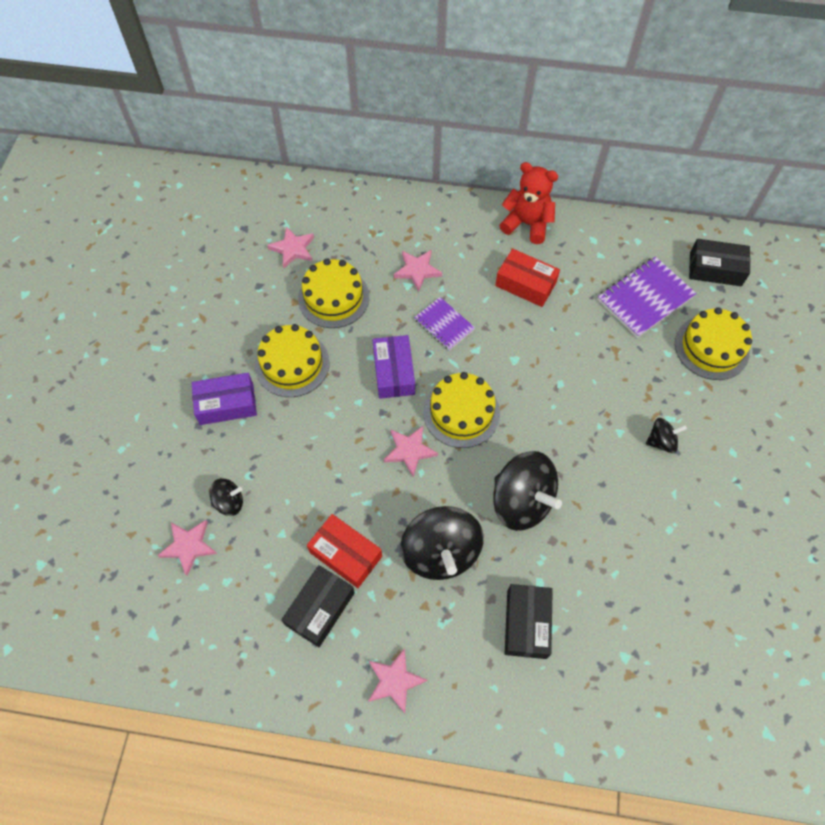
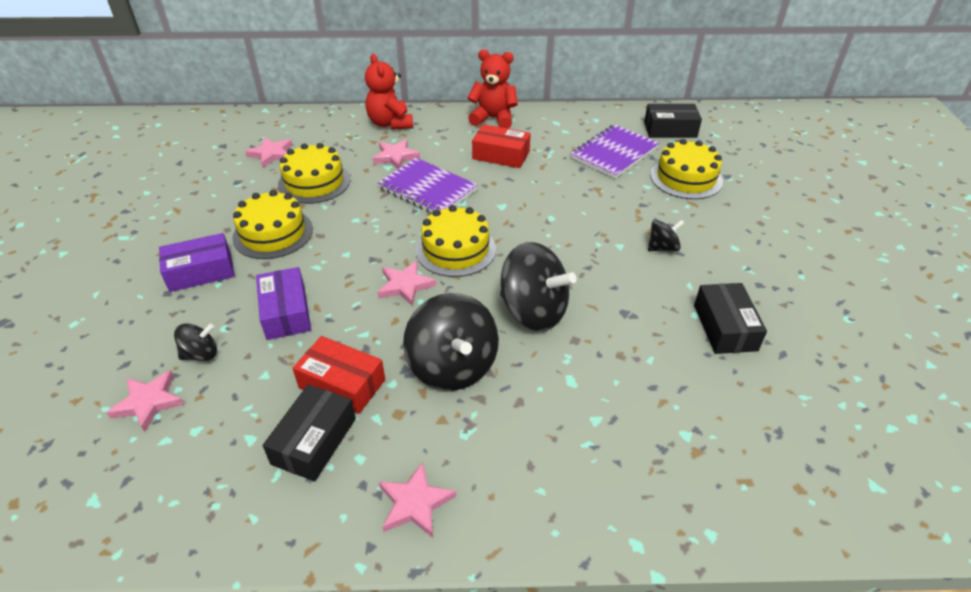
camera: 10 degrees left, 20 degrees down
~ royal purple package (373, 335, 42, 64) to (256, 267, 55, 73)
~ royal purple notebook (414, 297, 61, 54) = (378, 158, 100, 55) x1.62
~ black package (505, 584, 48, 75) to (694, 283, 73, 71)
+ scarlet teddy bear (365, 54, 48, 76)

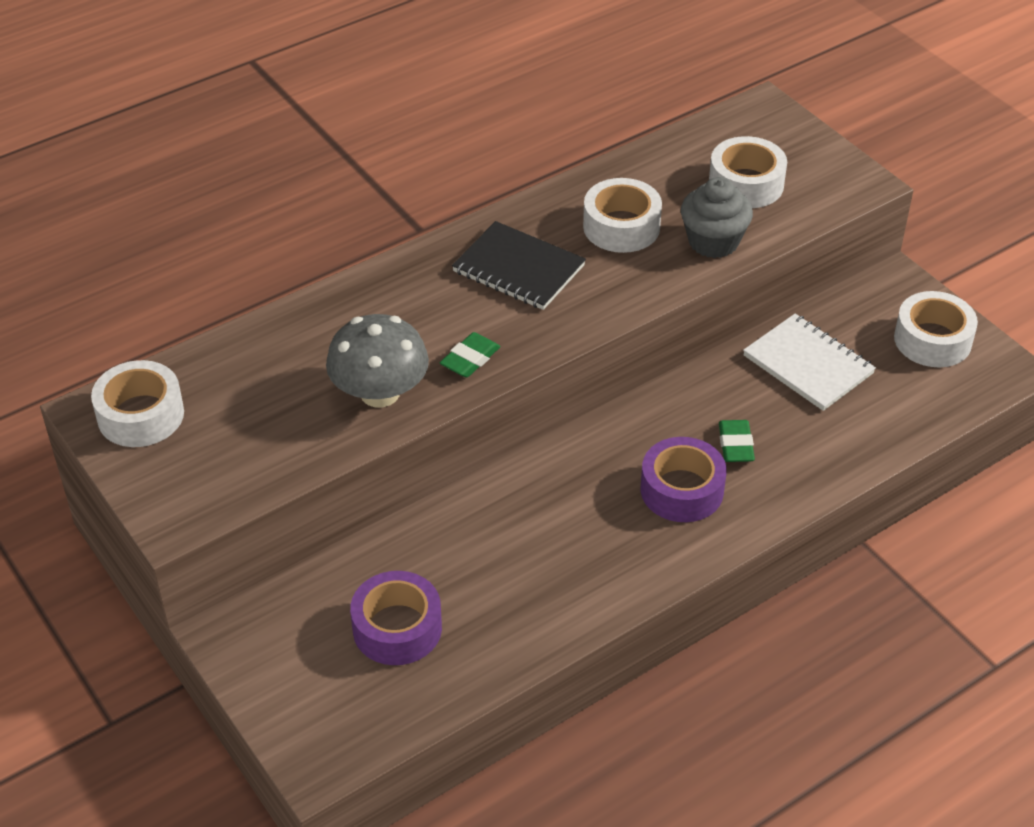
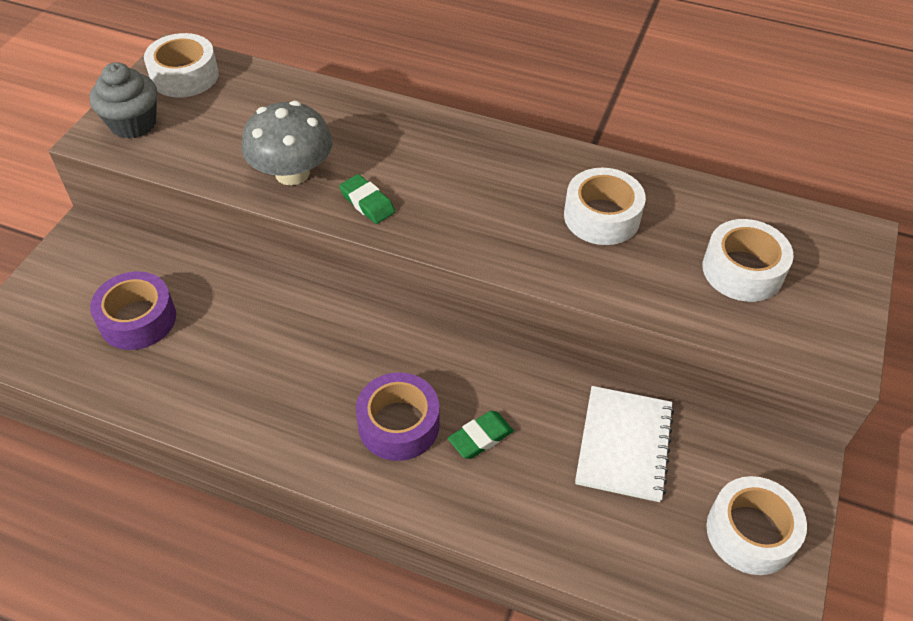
camera: 55 degrees right, 5 degrees up
~ leaf-green eraser (440, 332, 60, 45) = (339, 174, 57, 50) 45 degrees clockwise
- black notebook (452, 221, 134, 89)
~ grey fairy cake (681, 177, 72, 81) to (90, 62, 67, 77)

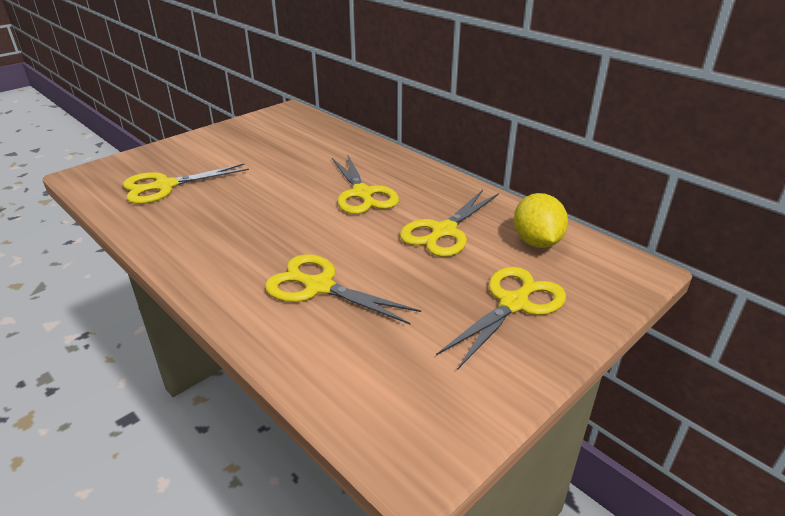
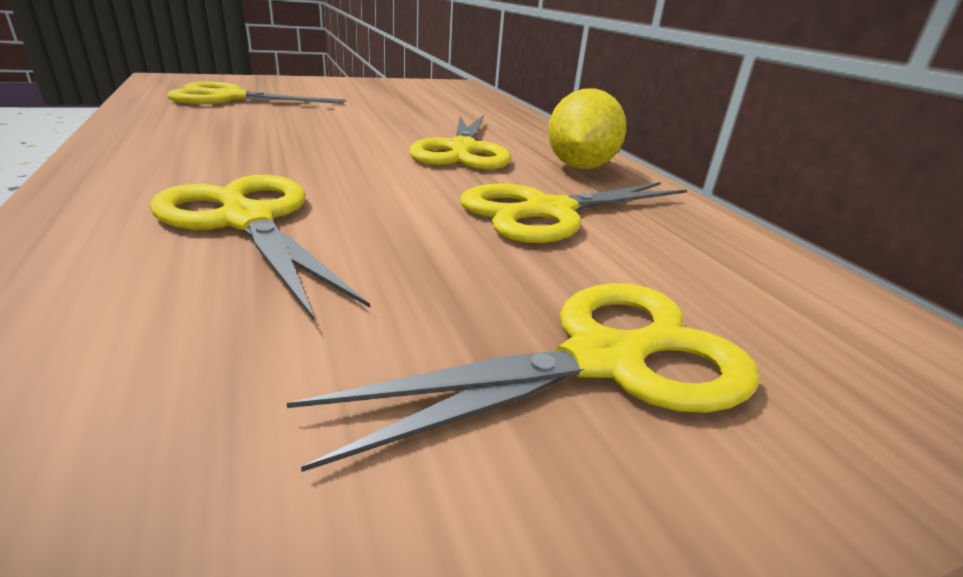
camera: 20 degrees right, 5 degrees down
~ yellow lemon (514, 193, 54, 55) to (548, 88, 79, 81)

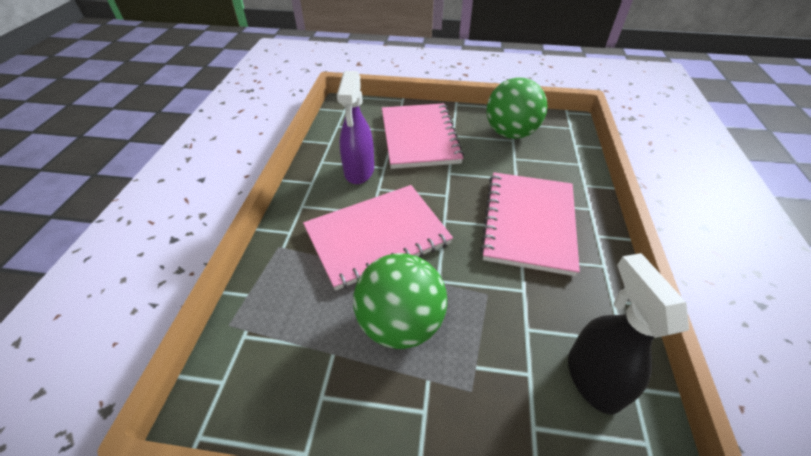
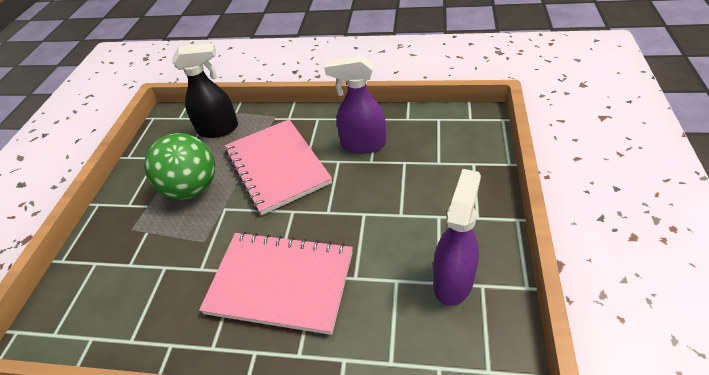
camera: 95 degrees right, 0 degrees up
- rosy notebook (382, 103, 82, 66)
~ leaf-green sphere (486, 78, 62, 61) to royal purple sprayer (433, 169, 48, 137)
~ black sprayer (568, 253, 121, 161) to (172, 43, 66, 95)

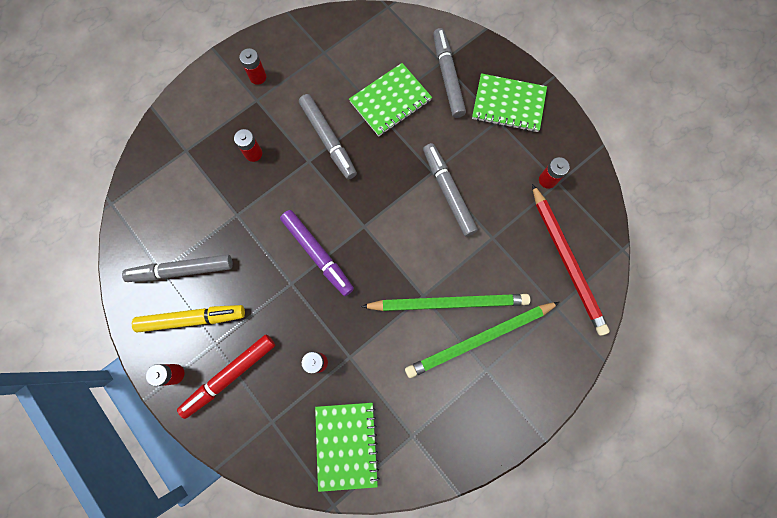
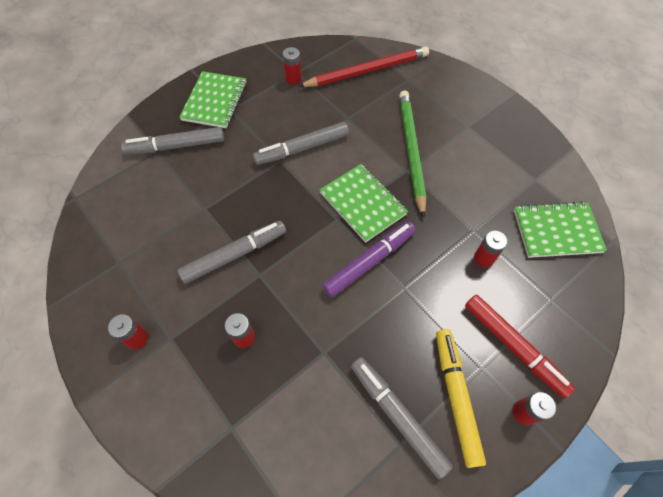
camera: 90 degrees left, 15 degrees down
~ grey marker pen (122, 254, 111, 28) = (351, 357, 102, 122) 150 degrees clockwise
~ leaf-green notebook (349, 63, 83, 73) to (320, 164, 88, 79)
- leaf-green pencil (405, 302, 155, 76)

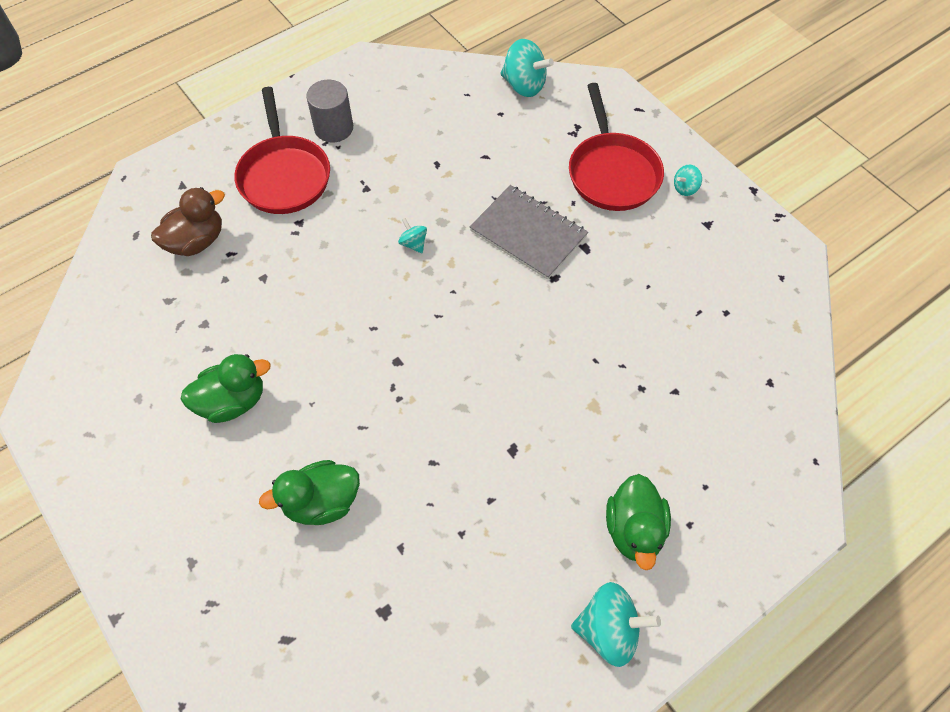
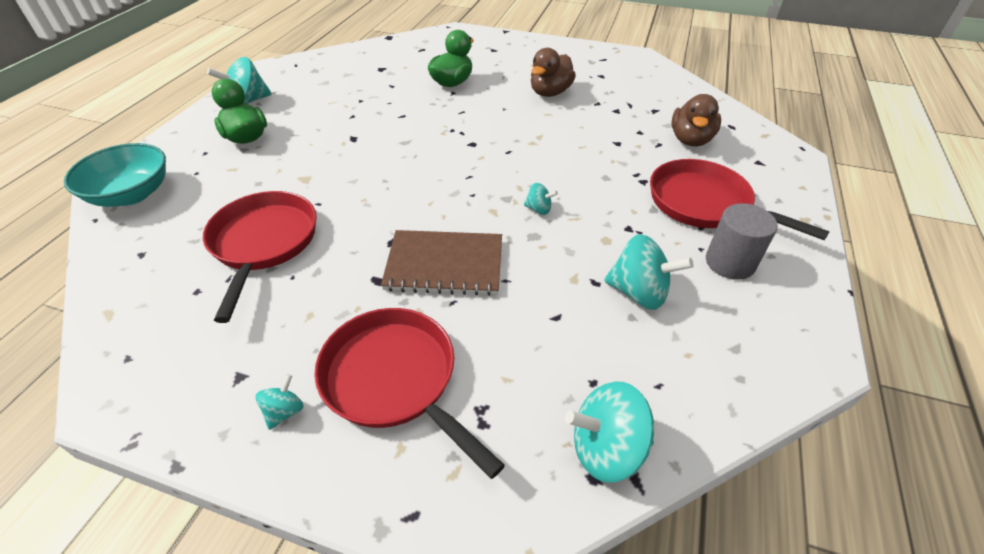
camera: 145 degrees right, 15 degrees down
~ leaf-green duck (181, 354, 90, 69) to dark brown duck (531, 48, 45, 49)
~ grey notebook (470, 185, 118, 95) to dark brown notebook (381, 230, 121, 66)
+ turquoise serving bowl (64, 143, 102, 64)
+ scarlet frying pan (203, 191, 114, 132)
+ turquoise whirligig (604, 234, 89, 76)

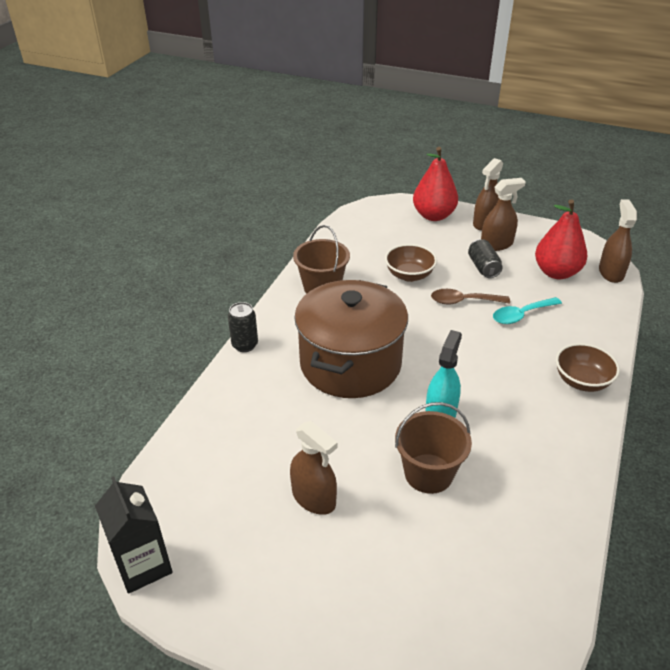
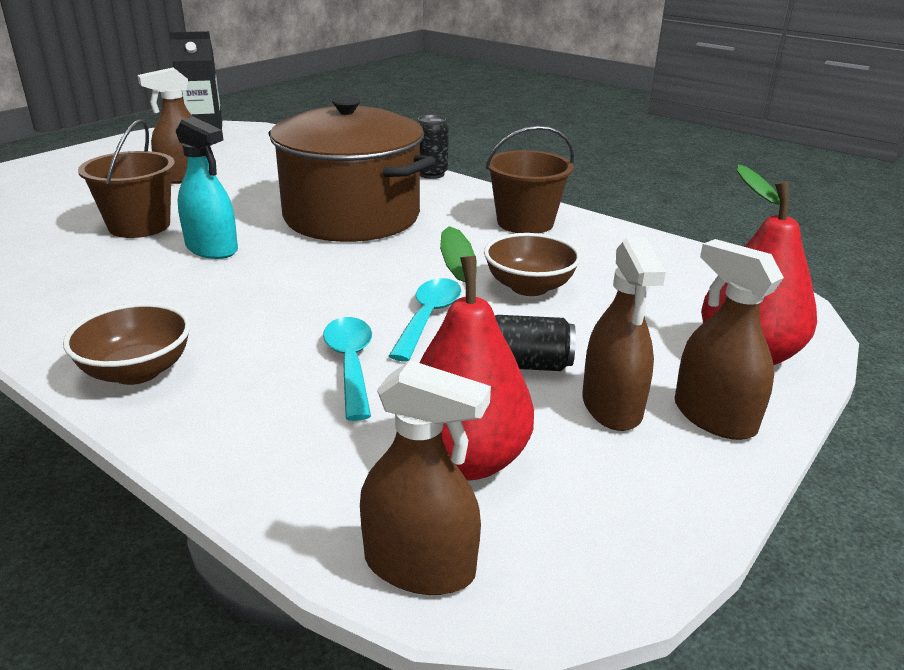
camera: 105 degrees right, 10 degrees down
~ dark brown tablespoon (431, 289, 79, 16) to turquoise tablespoon (389, 278, 72, 84)

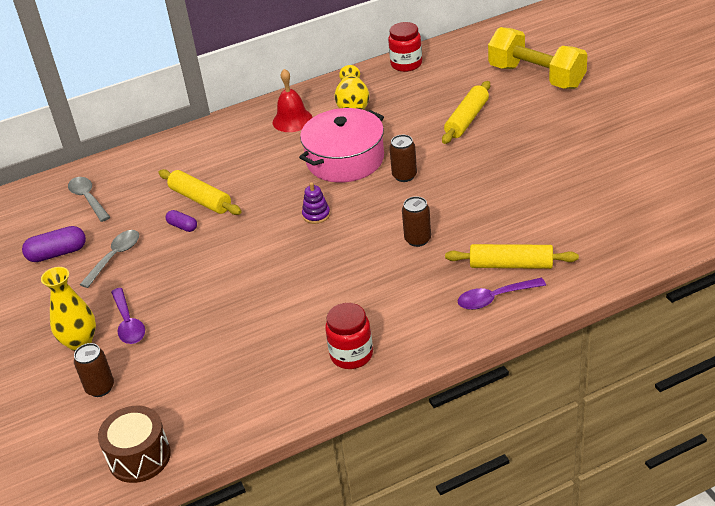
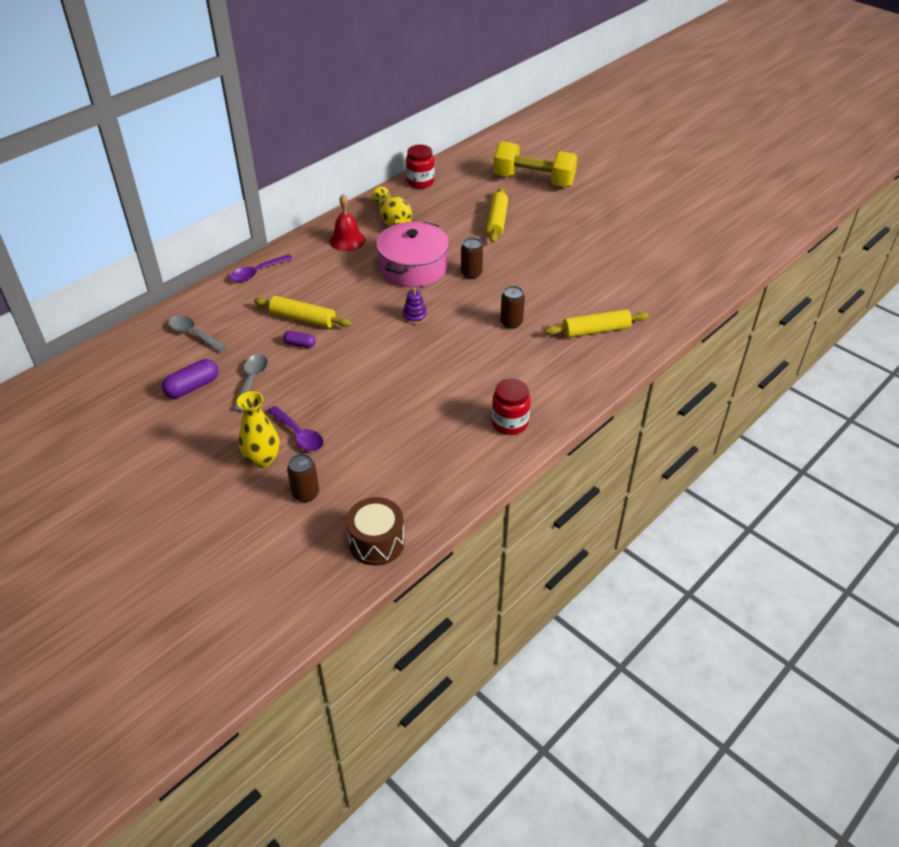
camera: 25 degrees left, 5 degrees up
~ royal purple tablespoon (458, 278, 88, 32) to (230, 254, 63, 28)

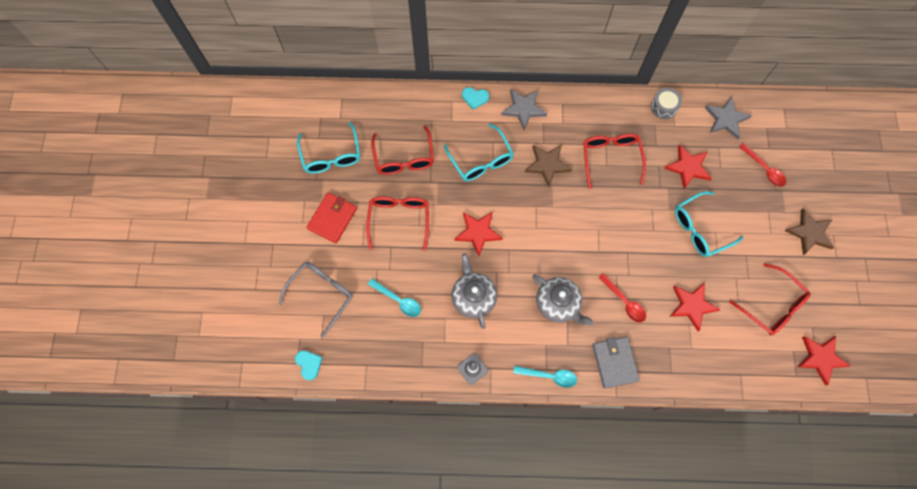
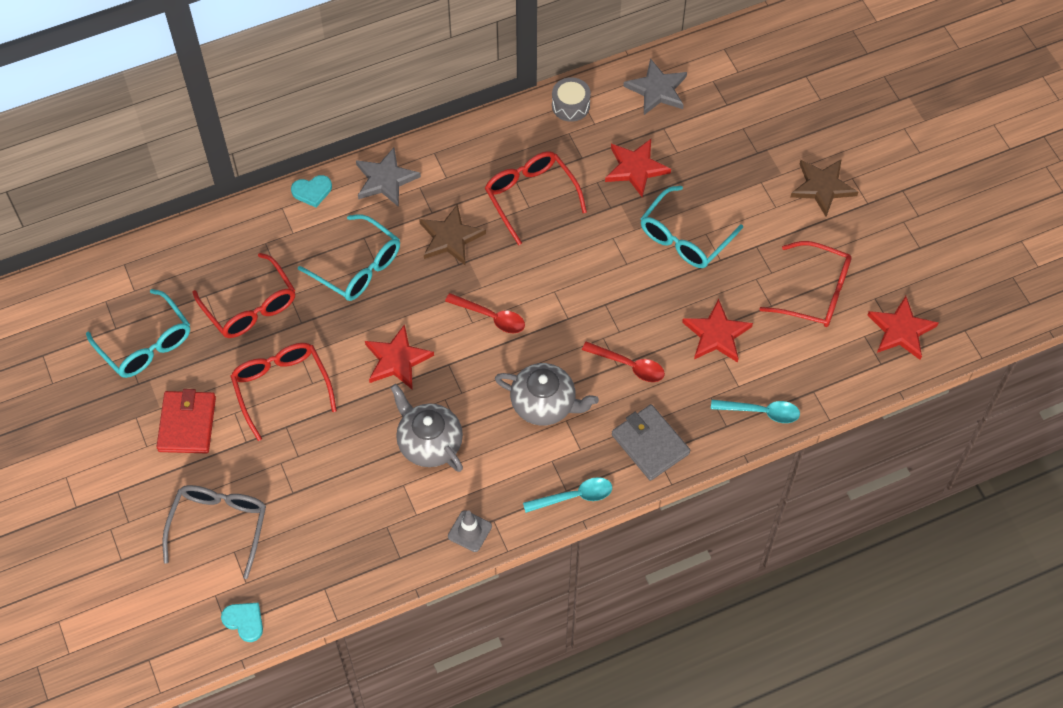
camera: 25 degrees left, 10 degrees down
~ turquoise tablespoon (368, 278, 53, 39) to (711, 400, 89, 23)
~ scarlet tablespoon (739, 143, 47, 44) to (445, 293, 80, 40)

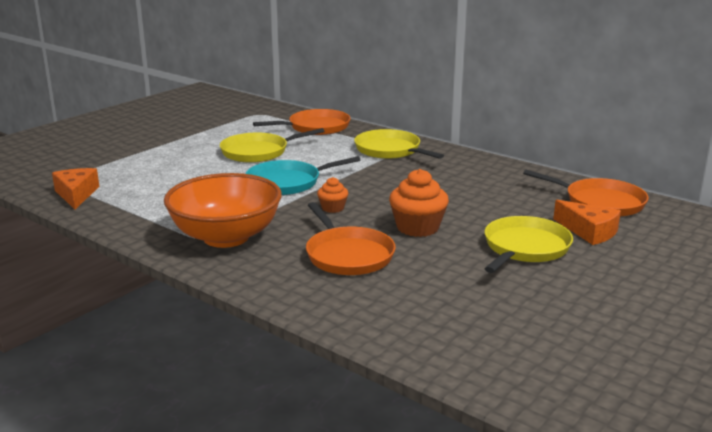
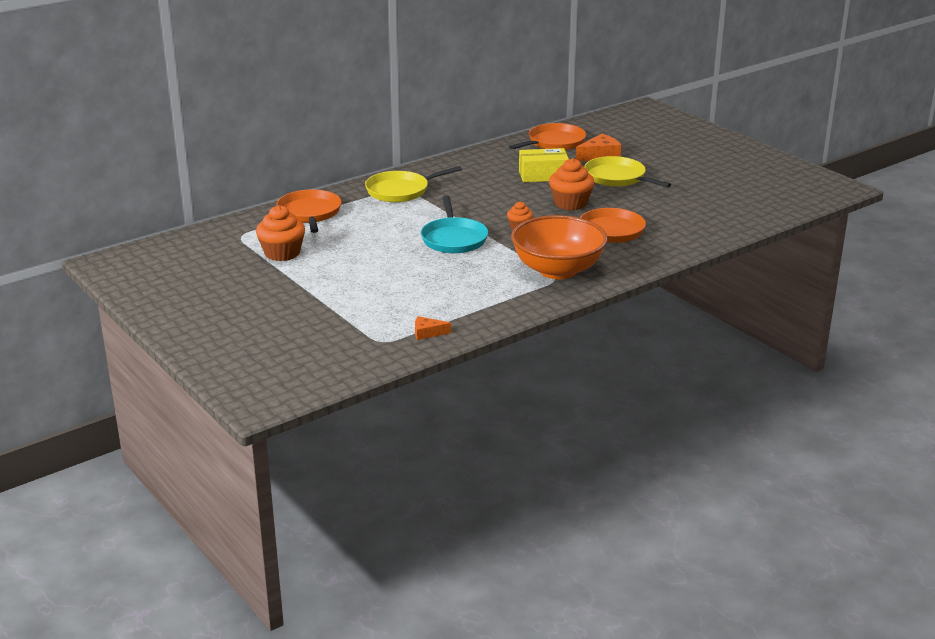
camera: 75 degrees left, 5 degrees up
~ orange piece of cheese (52, 168, 47, 41) = (415, 316, 36, 24) x0.60
- yellow frying pan (220, 128, 105, 35)
+ orange fairy cake (256, 205, 49, 56)
+ yellow package (519, 148, 50, 34)

